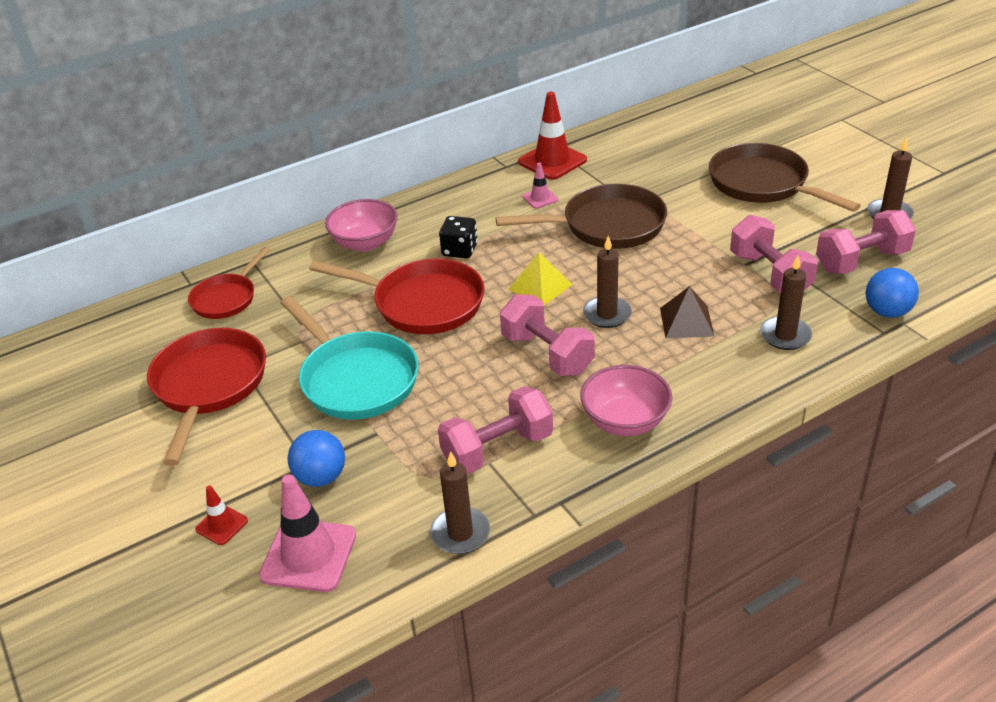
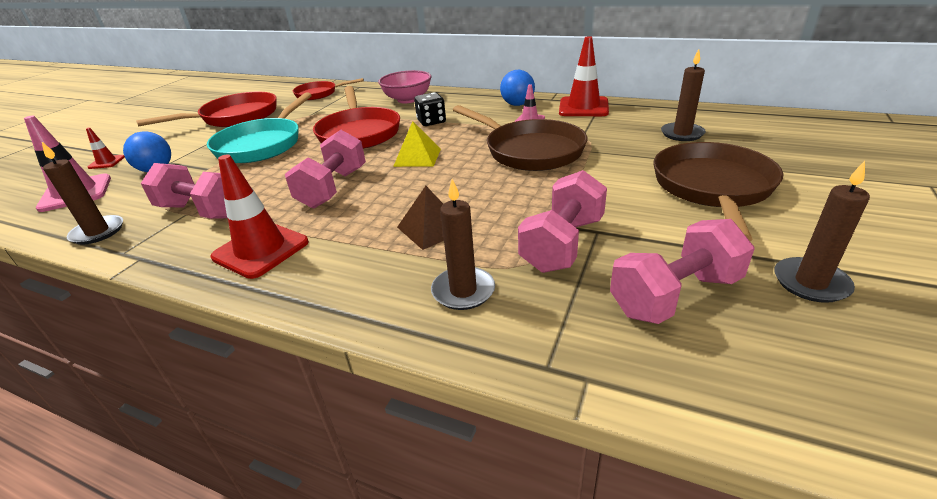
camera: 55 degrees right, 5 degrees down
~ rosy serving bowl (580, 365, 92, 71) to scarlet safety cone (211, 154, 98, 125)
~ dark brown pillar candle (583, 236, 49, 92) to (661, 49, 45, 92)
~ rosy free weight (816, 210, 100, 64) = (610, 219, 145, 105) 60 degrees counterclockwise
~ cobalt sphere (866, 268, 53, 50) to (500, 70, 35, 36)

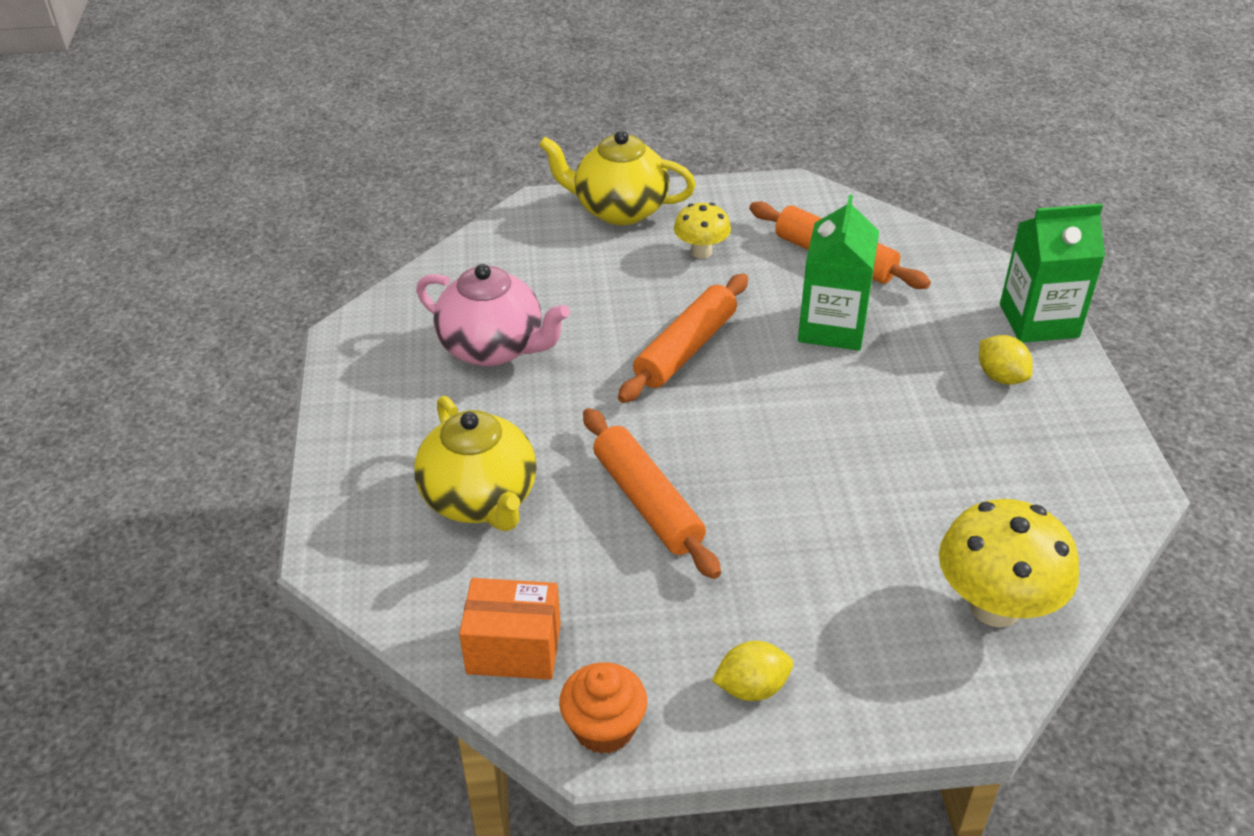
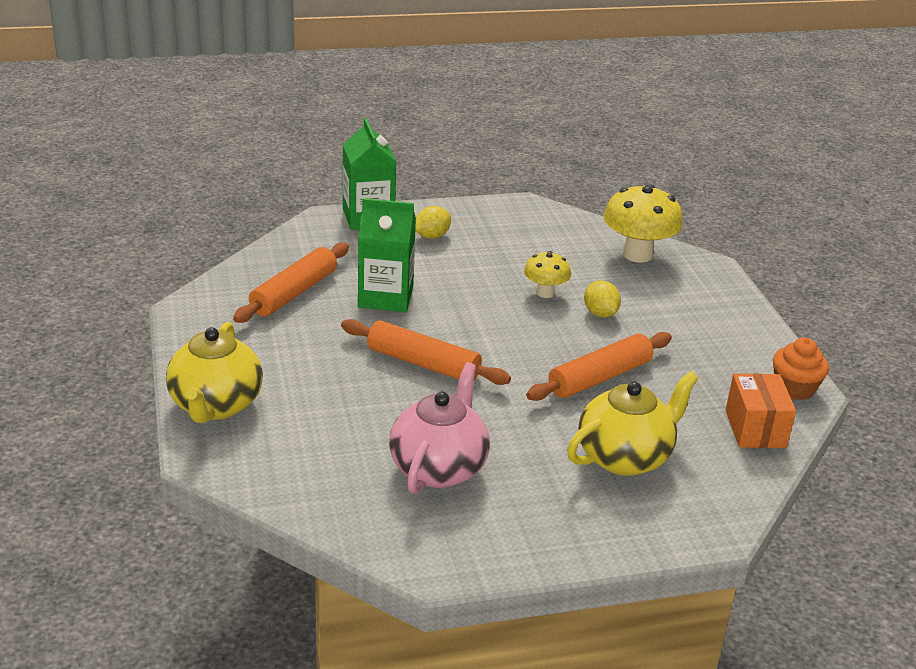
camera: 100 degrees left, 10 degrees down
~ yellow fungus (674, 203, 57, 56) to (524, 251, 47, 47)
~ yellow lemon (712, 641, 81, 60) to (584, 280, 37, 38)

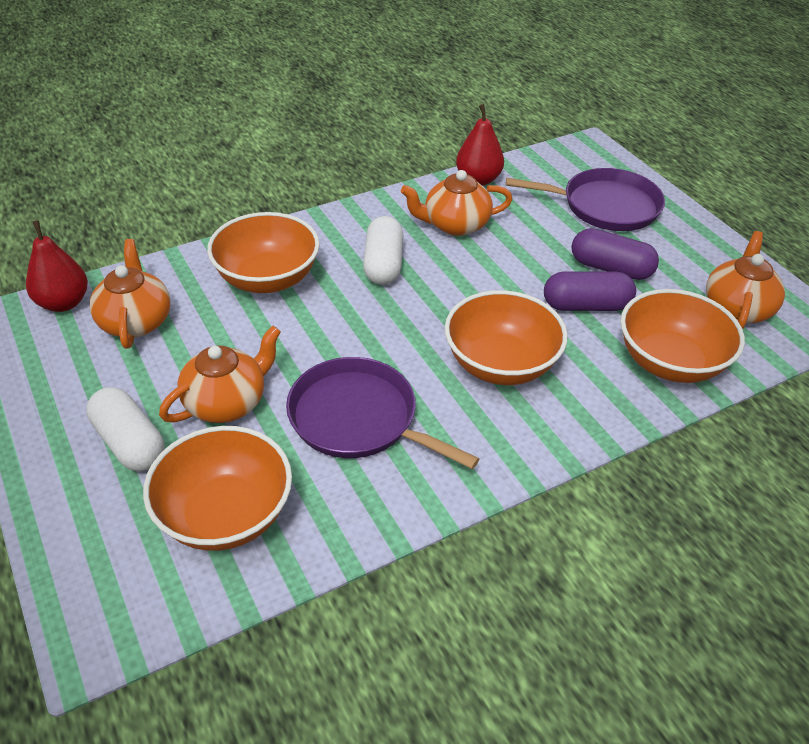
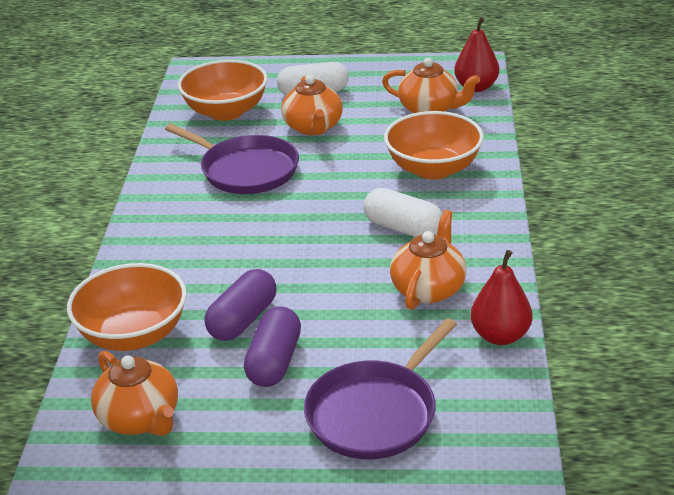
camera: 125 degrees right, 10 degrees down
~ royal purple frying pan (286, 357, 193, 112) = (165, 124, 134, 70) 60 degrees clockwise
- orange serving bowl (445, 290, 123, 95)
~ royal purple pill (571, 228, 88, 52) = (244, 306, 57, 81) 45 degrees counterclockwise

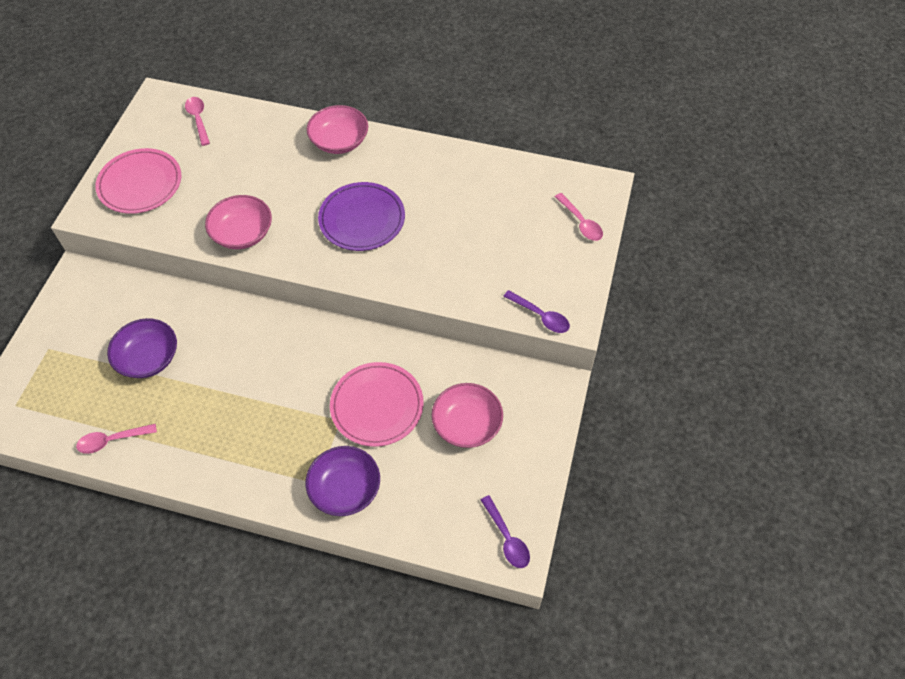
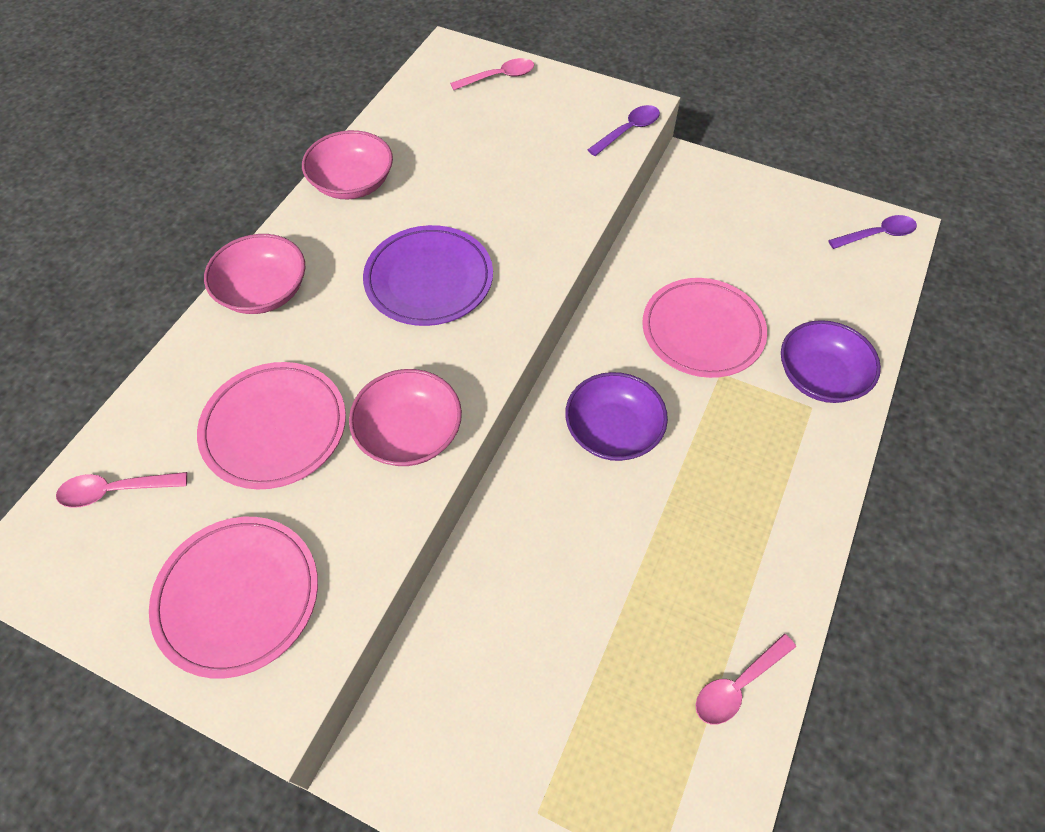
camera: 80 degrees left, 0 degrees up
~ rosy tablespoon (76, 423, 81, 31) = (695, 634, 101, 90) 60 degrees clockwise
~ royal purple serving bowl (107, 318, 70, 60) to (565, 372, 103, 89)
~ rosy serving bowl (432, 383, 71, 65) to (302, 130, 91, 69)
+ rosy flat dish (197, 362, 149, 127)

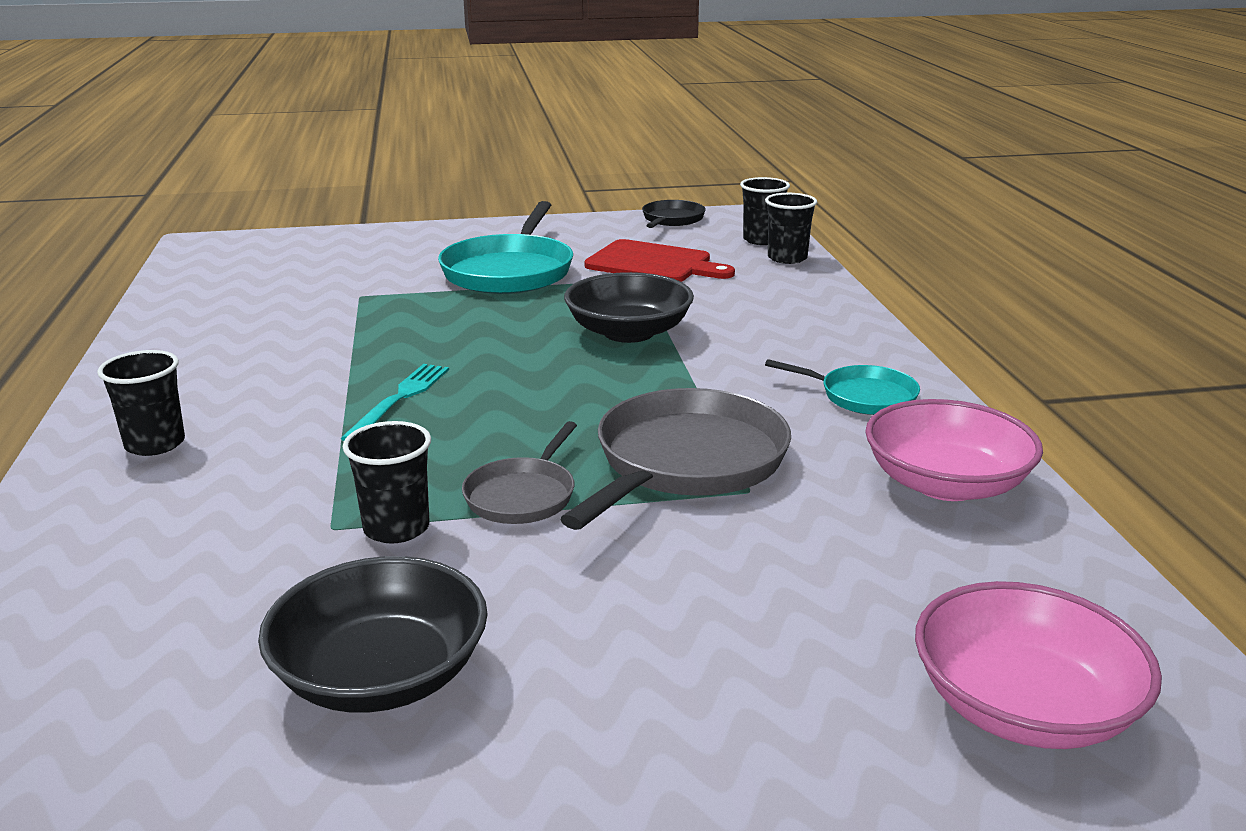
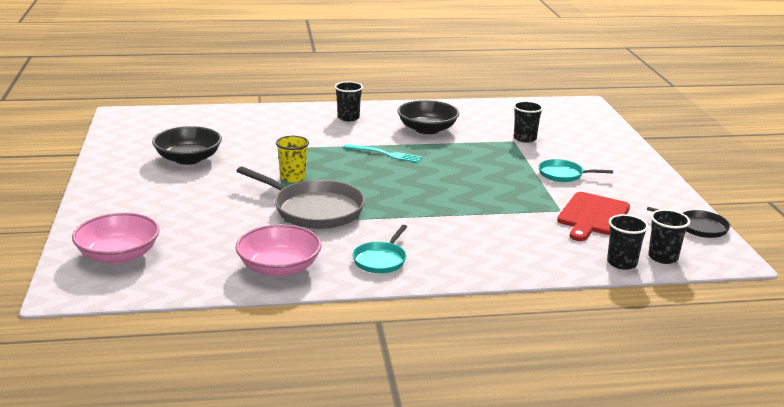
camera: 90 degrees right, 0 degrees up
~ black cup (343, 421, 88, 123) to (513, 101, 30, 42)
~ turquoise frying pan (438, 201, 135, 93) = (539, 159, 74, 23) x0.55
~ grey frying pan (462, 421, 115, 103) to yellow cup (276, 136, 33, 46)
~ black serving bowl (564, 272, 130, 71) to (397, 100, 63, 34)

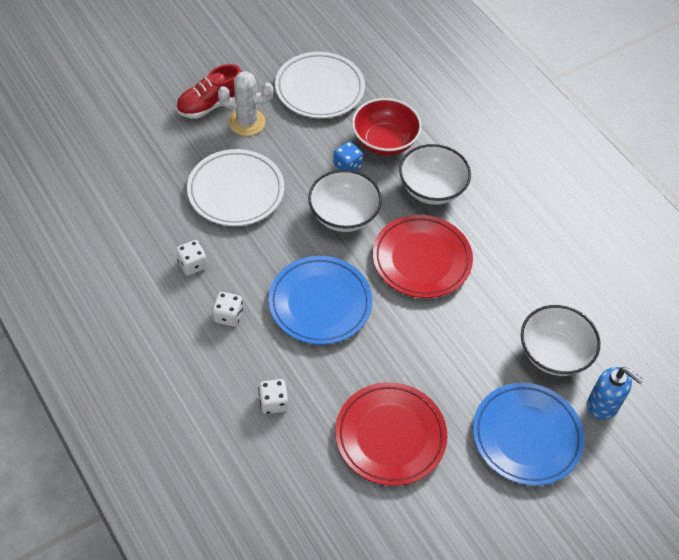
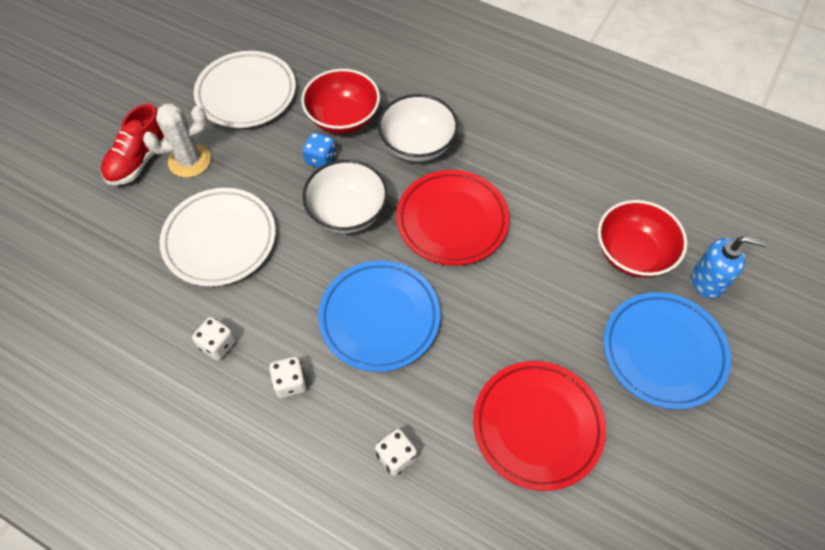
camera: 25 degrees left, 5 degrees up
~ white serving bowl (521, 305, 79, 71) to scarlet serving bowl (598, 200, 89, 78)

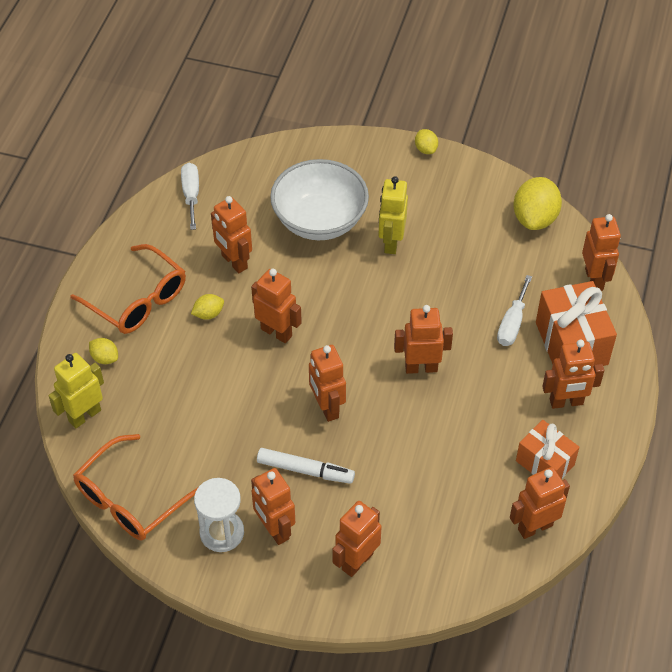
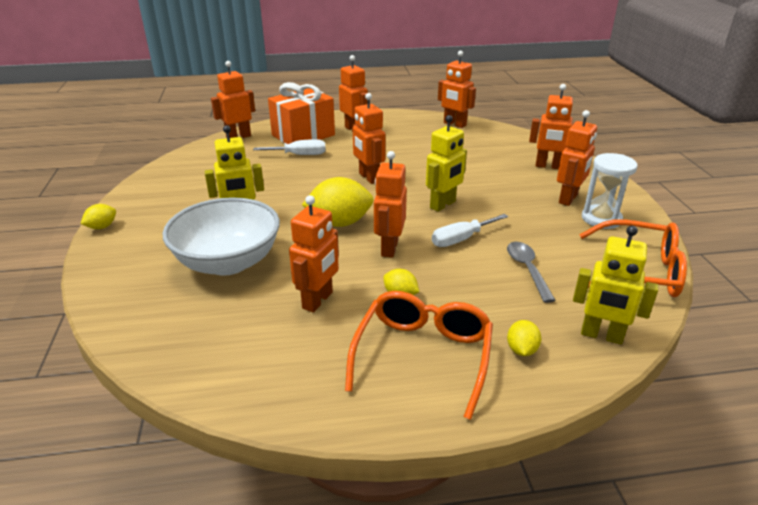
camera: 115 degrees left, 20 degrees down
~ white flat screwdriver (181, 163, 18, 67) to (432, 214, 76, 33)
- white marker pen (257, 448, 98, 36)
~ orange toy robot (309, 345, 37, 77) to yellow toy robot (426, 115, 41, 97)
~ yellow lemon (513, 177, 49, 53) to (302, 177, 72, 50)
- orange present (516, 420, 63, 59)
+ grey tablespoon (507, 242, 49, 61)

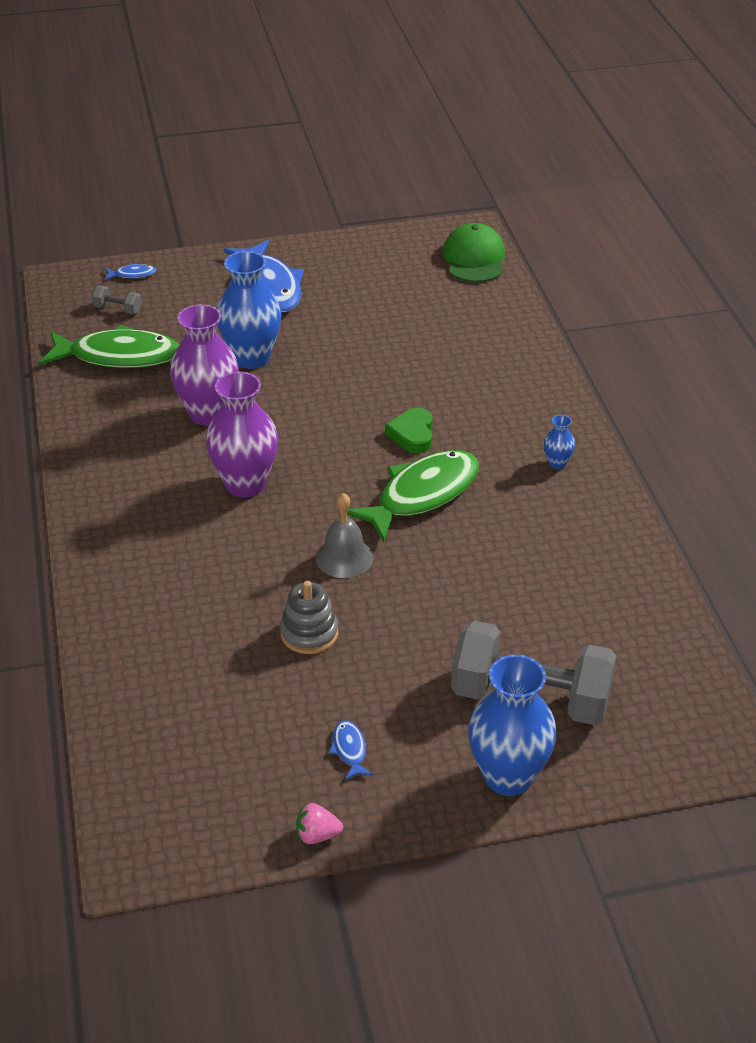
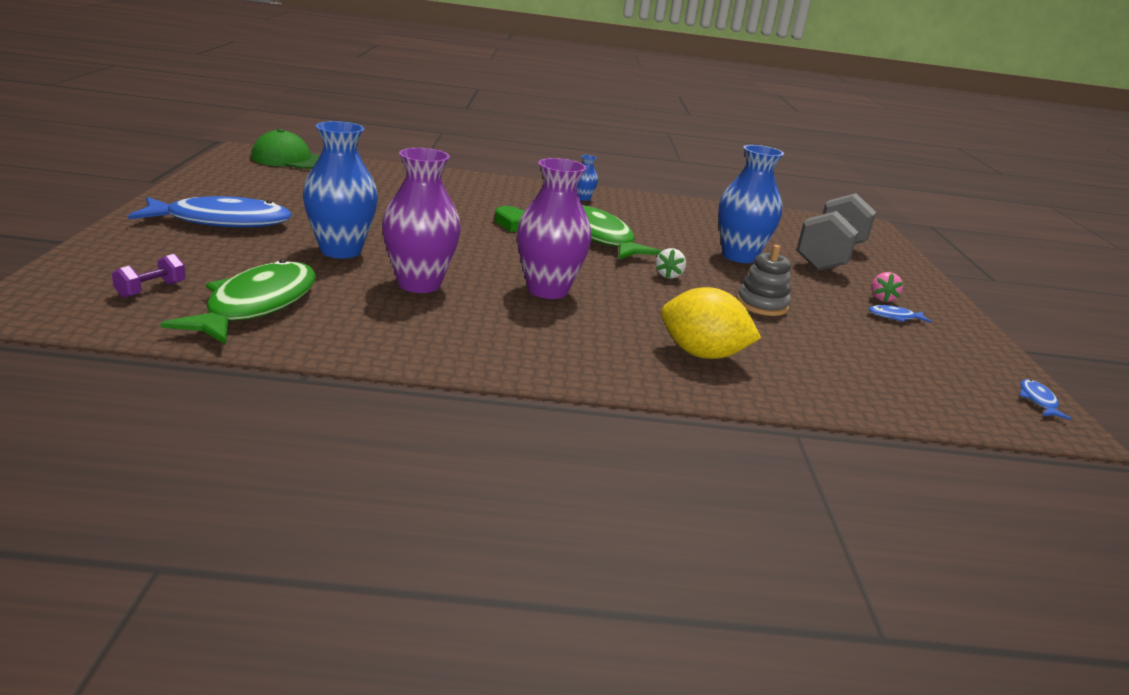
camera: 80 degrees left, 15 degrees down
~ grey free weight (92, 286, 50, 28) to royal purple free weight (112, 254, 74, 44)
~ cobalt fish figure (105, 263, 52, 17) to (1019, 379, 52, 41)
~ rosy strawberry (296, 803, 47, 41) to (871, 272, 32, 30)
~ grey bell (316, 493, 58, 85) to white strawberry (656, 248, 30, 31)
~ cobalt tall vase (468, 655, 89, 141) to (718, 145, 66, 118)
+ yellow lemon (661, 287, 100, 72)

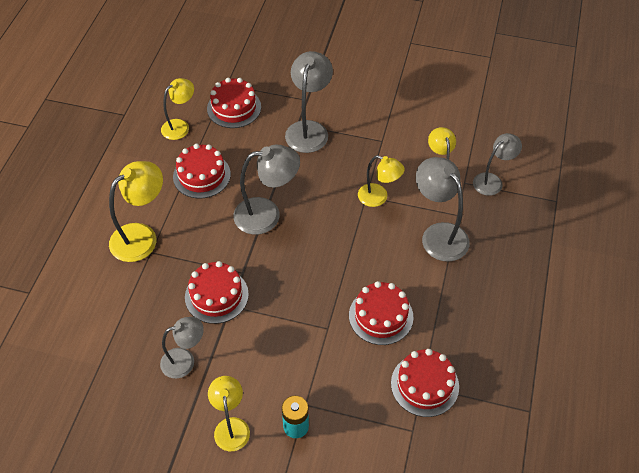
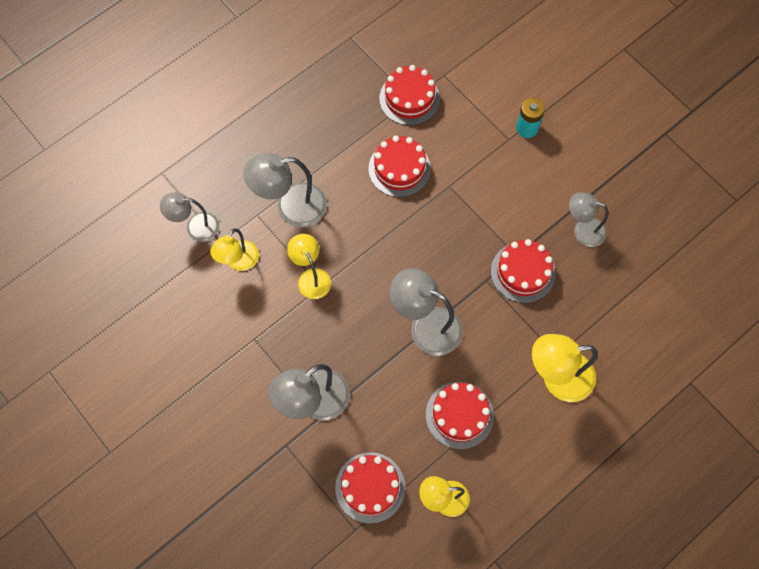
camera: 145 degrees left, 15 degrees up
- yellow lamp (208, 376, 42, 75)
~ grey lamp (416, 157, 54, 105) = (243, 153, 84, 74) 75 degrees clockwise

